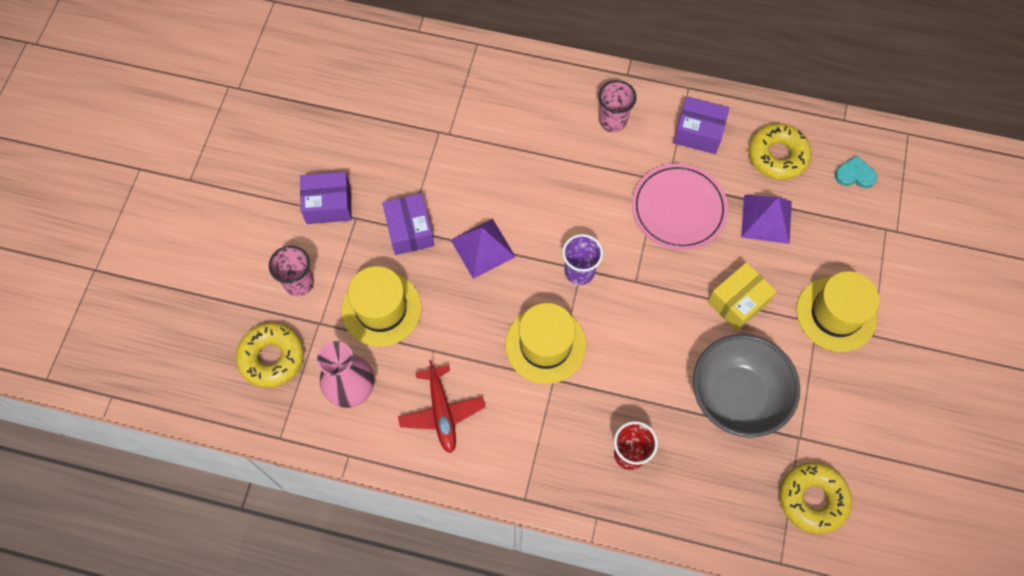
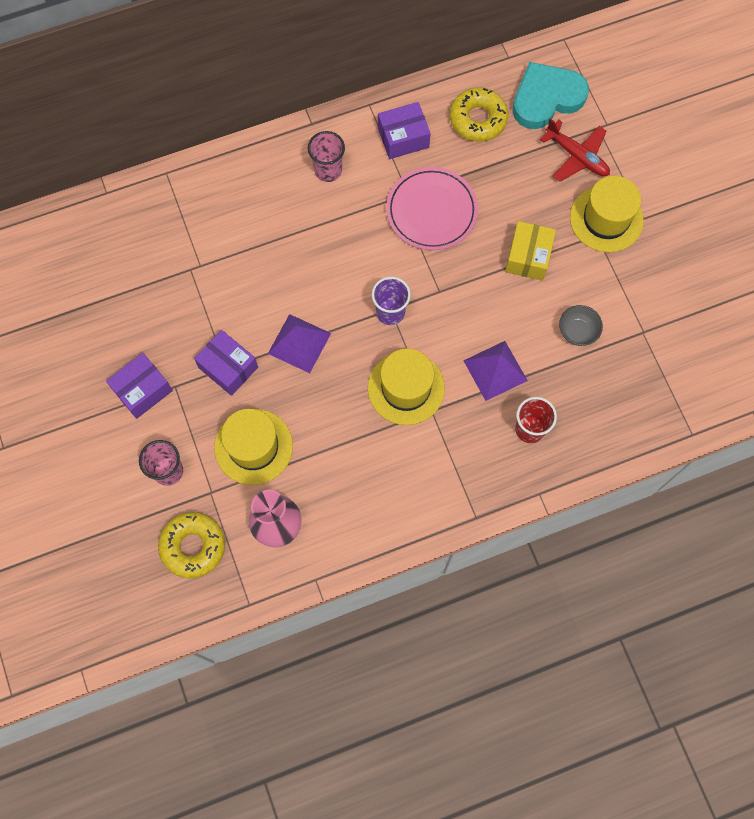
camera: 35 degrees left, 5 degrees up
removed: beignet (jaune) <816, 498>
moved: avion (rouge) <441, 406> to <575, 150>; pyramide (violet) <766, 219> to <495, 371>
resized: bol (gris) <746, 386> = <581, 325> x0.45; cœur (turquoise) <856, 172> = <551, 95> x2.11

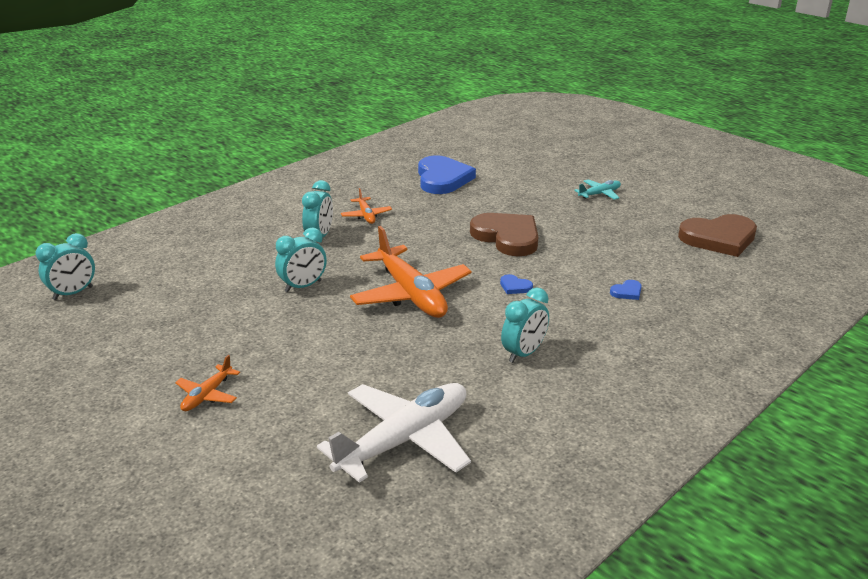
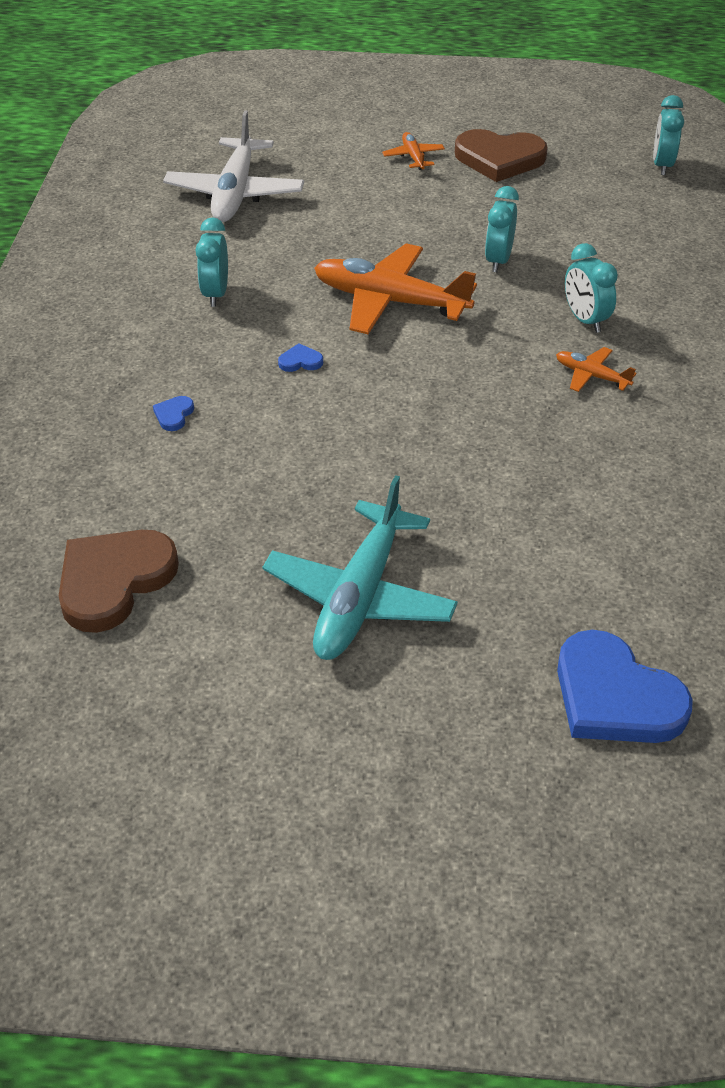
camera: 140 degrees right, 15 degrees up
moved: cœur (bleu) <447, 174> to <625, 686>; cœur (marron) <504, 234> to <501, 155>
resized: avion (turquoise) <597, 189> = <360, 567> x2.14

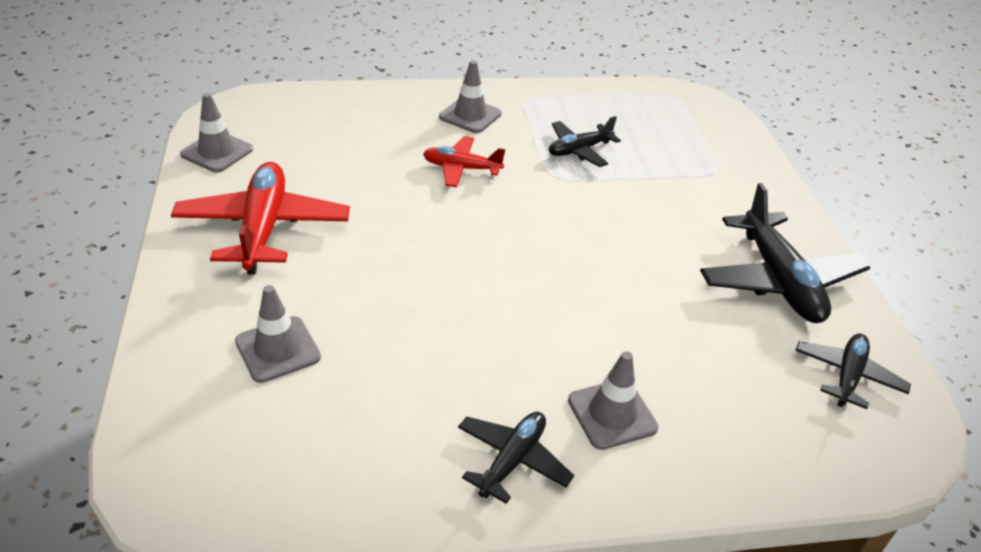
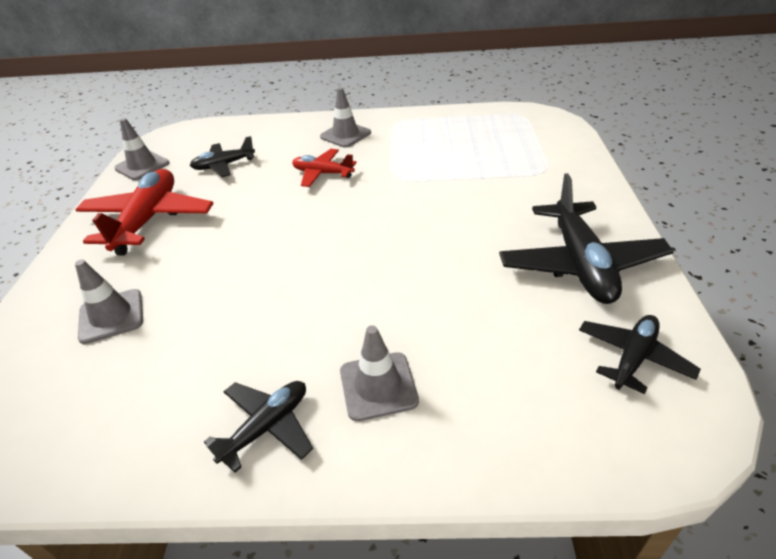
camera: 15 degrees right, 0 degrees up
moved: avion (noir) <585, 141> to <222, 156>

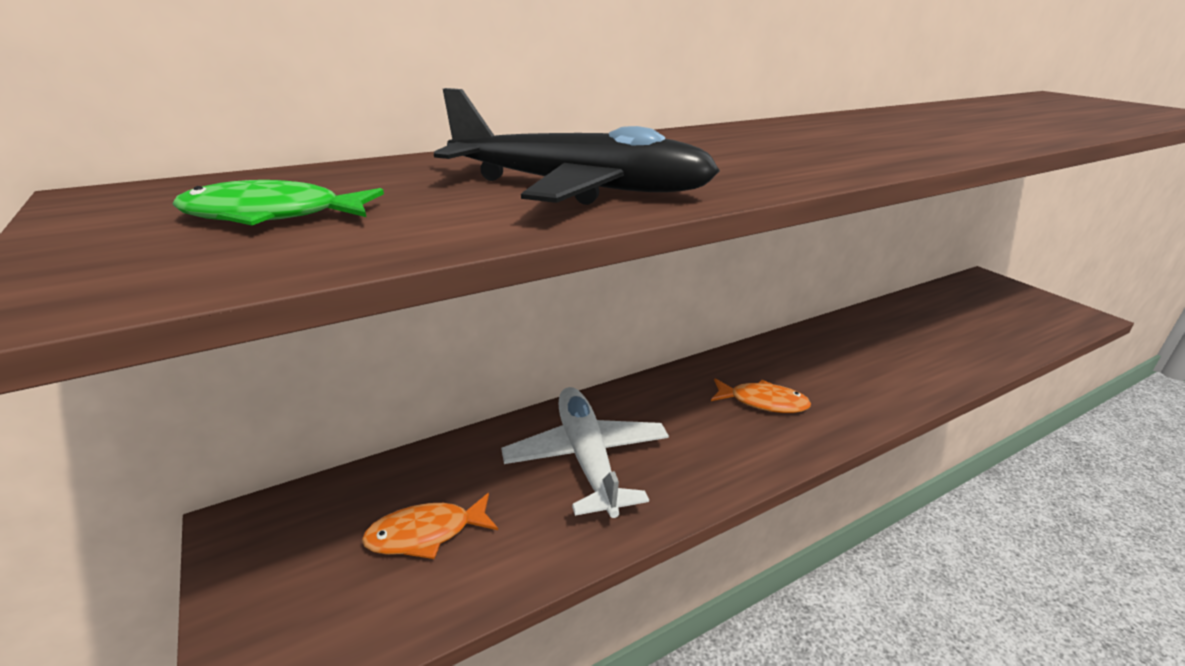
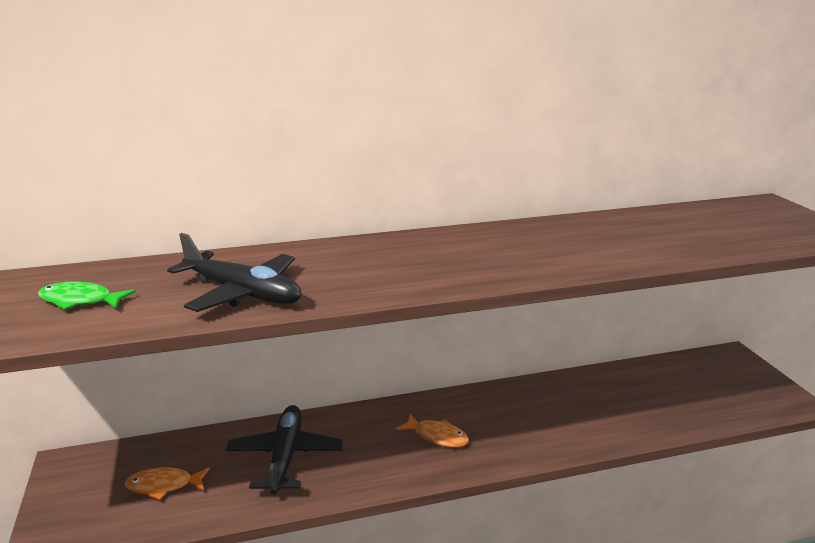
camera: 15 degrees right, 5 degrees down
recoloured: avion (blanc) <585, 452> to avion (noir) <285, 450>

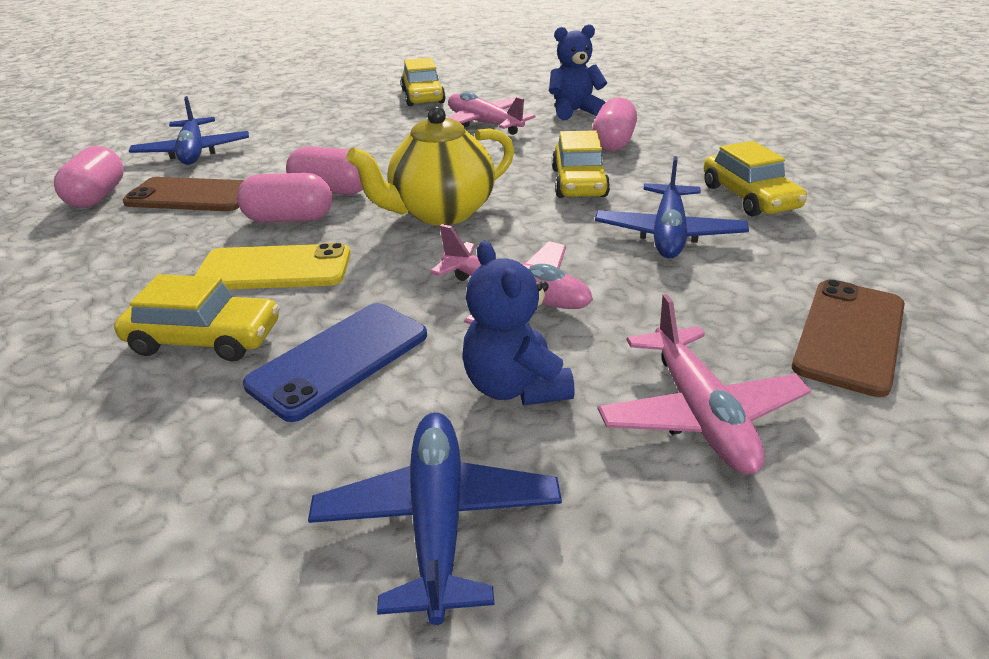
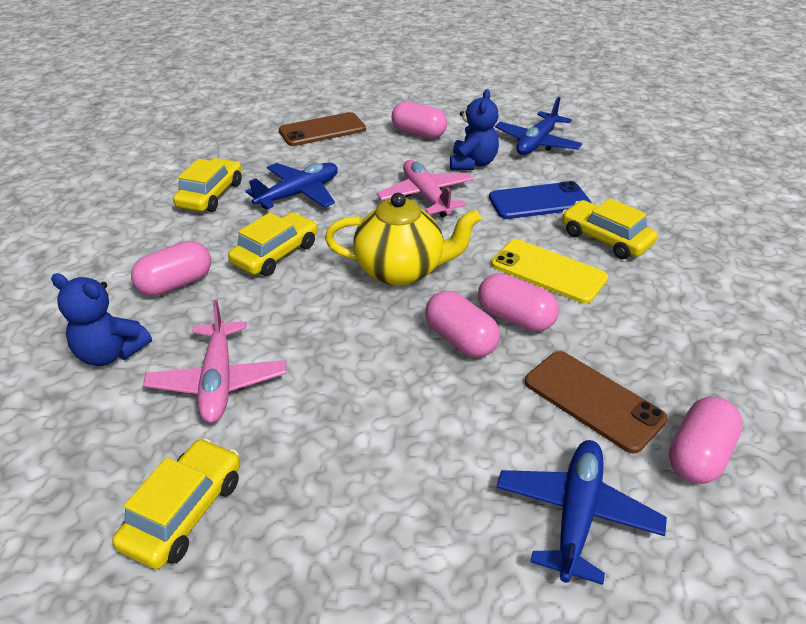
camera: 145 degrees left, 5 degrees up
replaced: avion (rose) <704, 384> to gélule (rose) <419, 120>

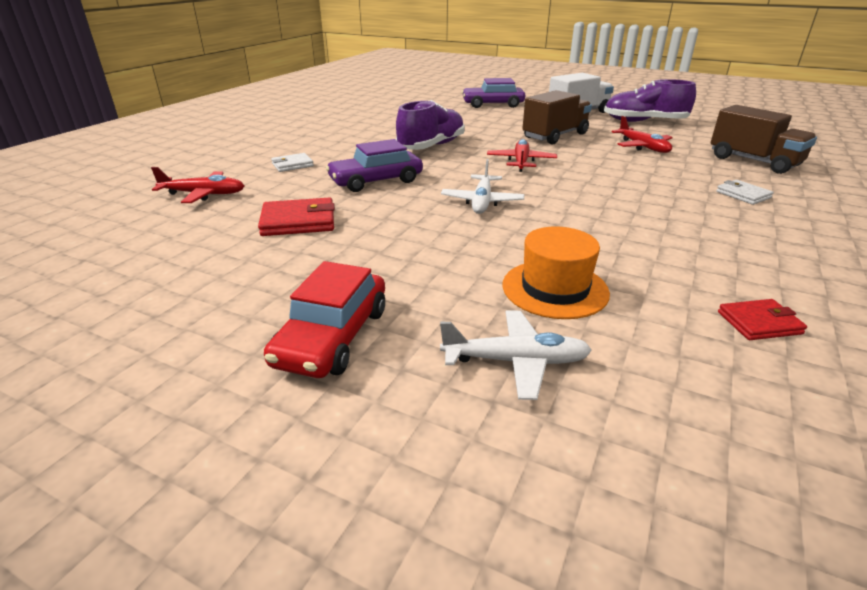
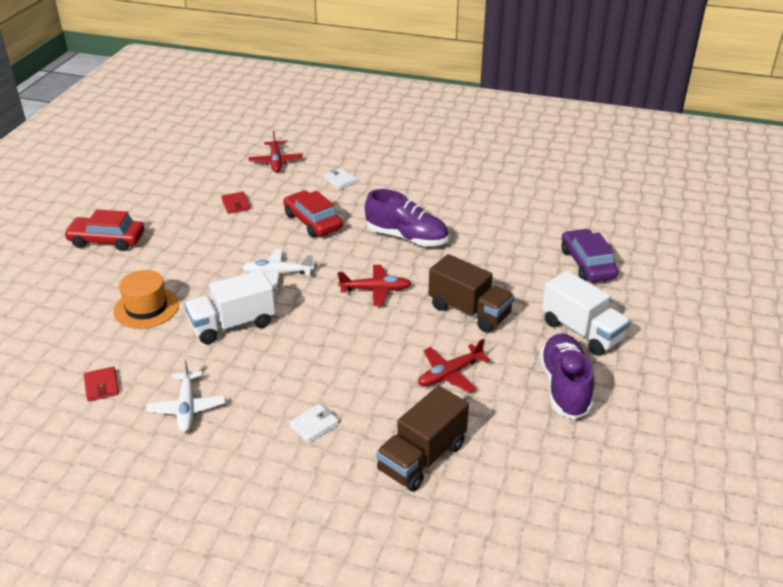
camera: 80 degrees right, 5 degrees up
added: camion (blanc) <230, 307>
moved: avion (blanc) <516, 355> to <185, 396>
recoloured: voiture (violet) <374, 165> to voiture (rouge) <313, 214>
resized: portefeuille (rouge) <296, 216> = <236, 203> x0.63

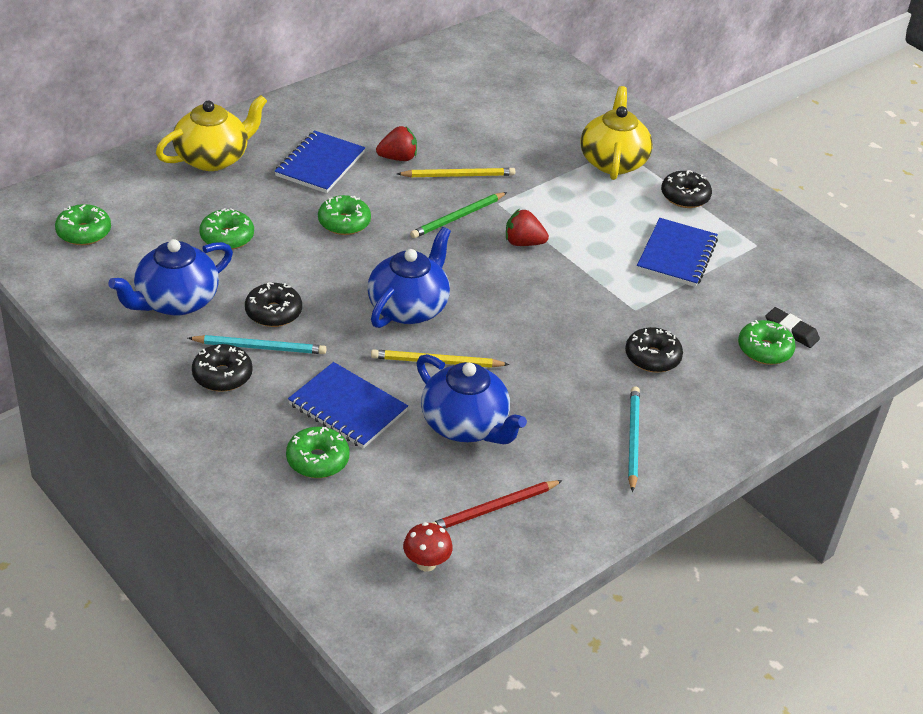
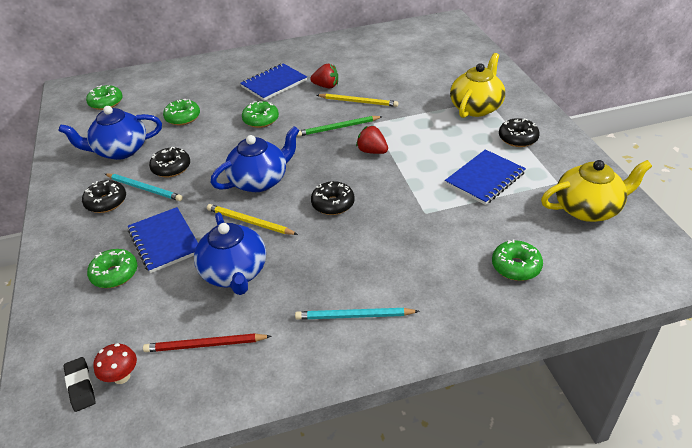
camera: 30 degrees right, 0 degrees up
moved: théière (jaune) <211, 133> to <596, 191>; beignet (noir) <654, 350> to <333, 198>; gomme (noir) <793, 327> to <80, 384>
turned: crayon (turquoise) <634, 439> = <357, 314> 120 degrees counterclockwise

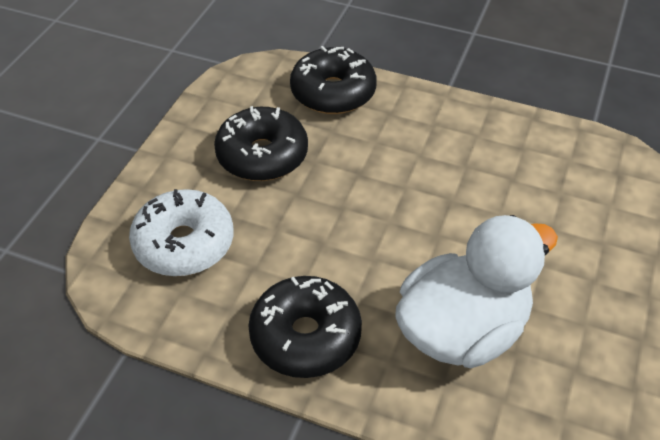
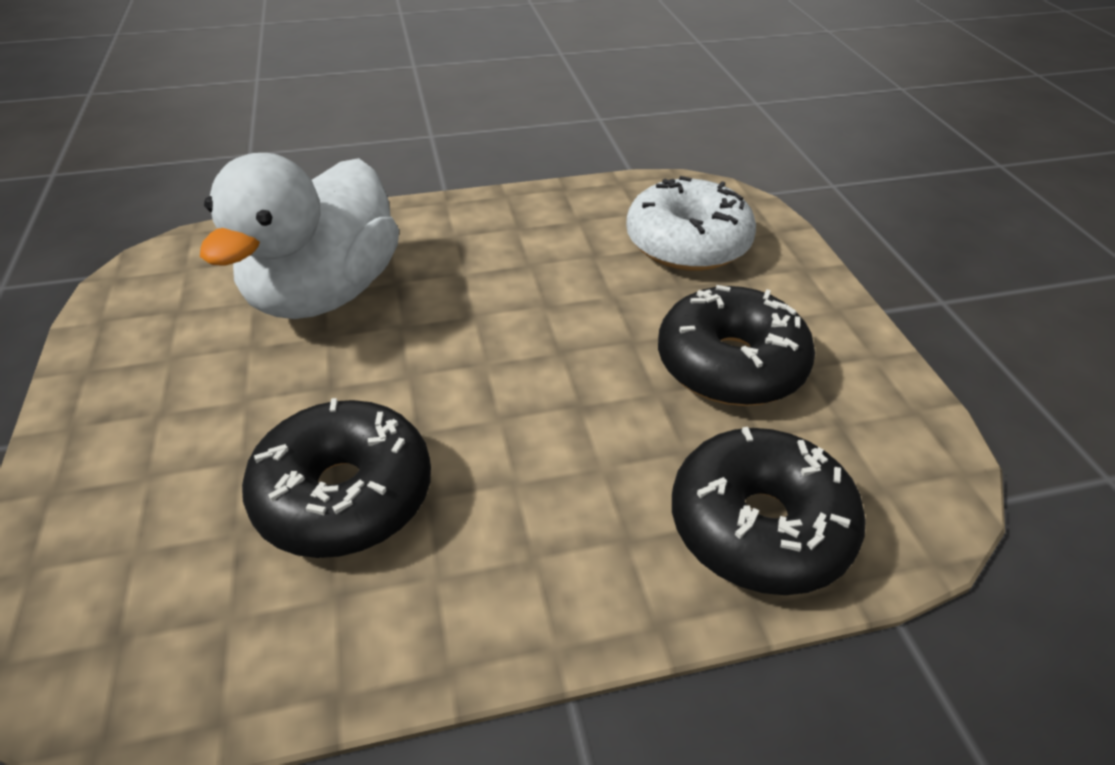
camera: 145 degrees right, 5 degrees down
moved: beignet (noir) <305, 327> to <336, 478>

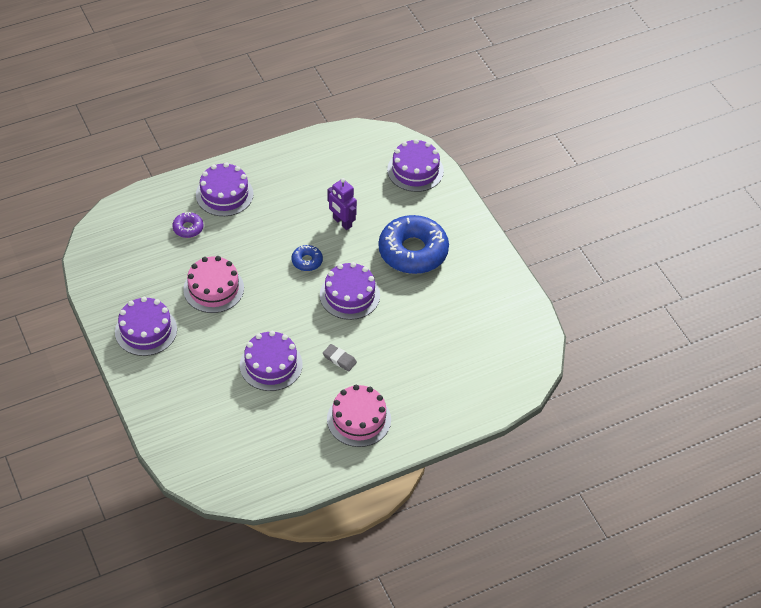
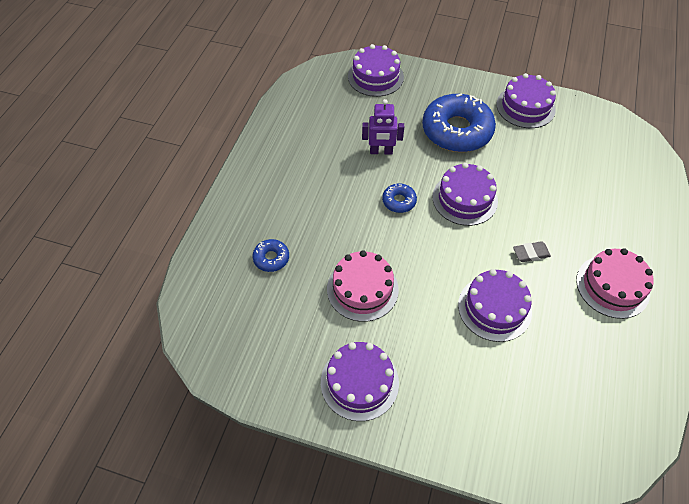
camera: 45 degrees left, 5 degrees up
moved: gâteau (violet) <225, 189> to <526, 100>
recoloured: beignet (violet) <187, 225> to beignet (bleu) <270, 255>

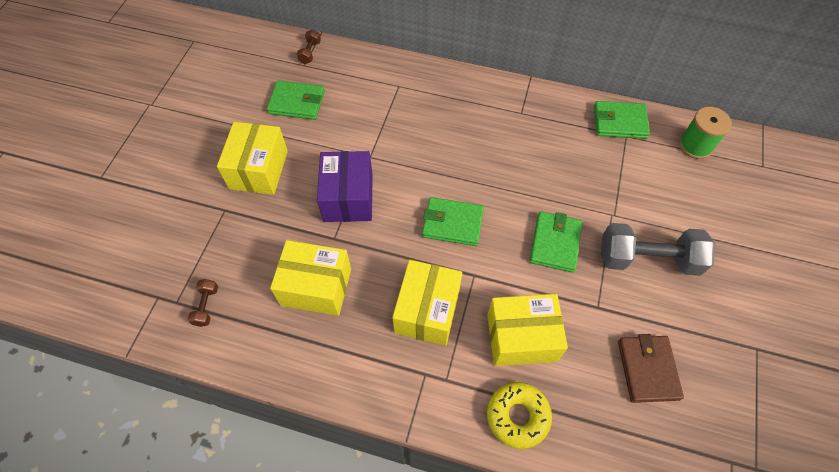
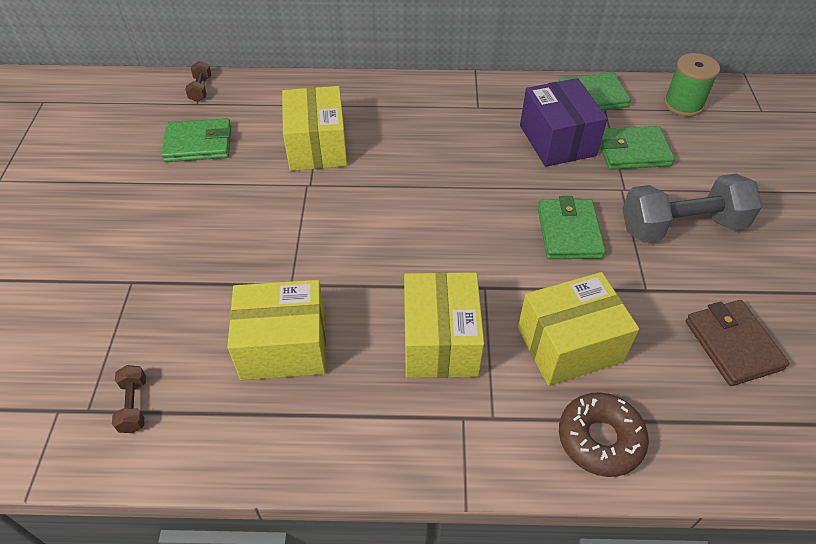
camera: 15 degrees left, 10 degrees down
moved: boîte (jaune) <252, 158> to <314, 128>; boîte (violet) <345, 186> to <564, 122>; portefeuille (vert) <453, 221> to <637, 148>
recoloured: beignet (jaune) <519, 415> to beignet (marron) <604, 434>

